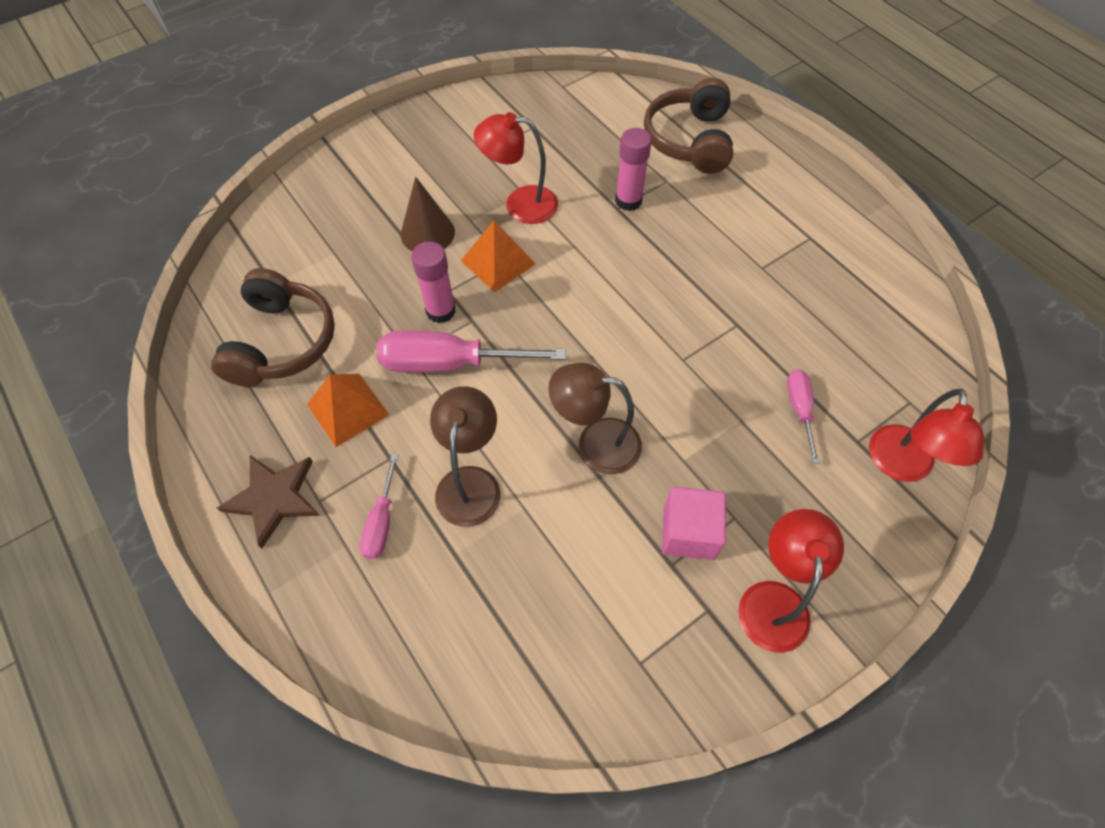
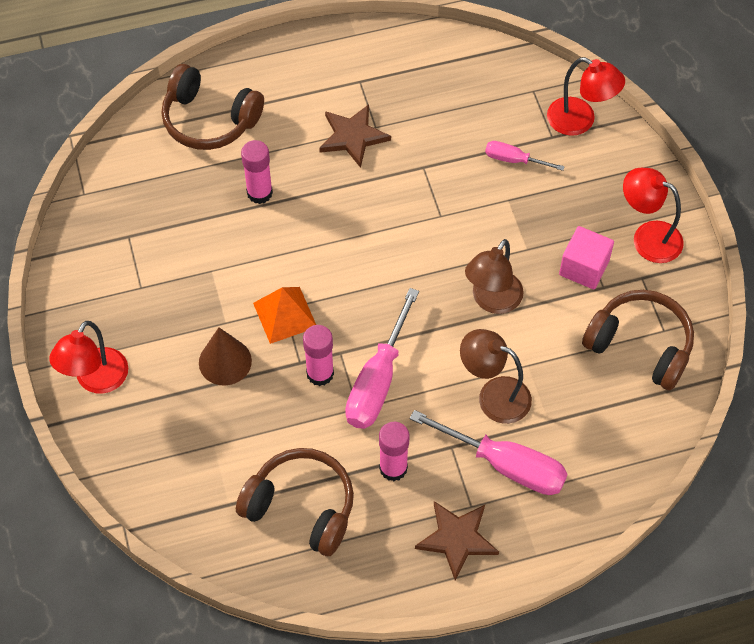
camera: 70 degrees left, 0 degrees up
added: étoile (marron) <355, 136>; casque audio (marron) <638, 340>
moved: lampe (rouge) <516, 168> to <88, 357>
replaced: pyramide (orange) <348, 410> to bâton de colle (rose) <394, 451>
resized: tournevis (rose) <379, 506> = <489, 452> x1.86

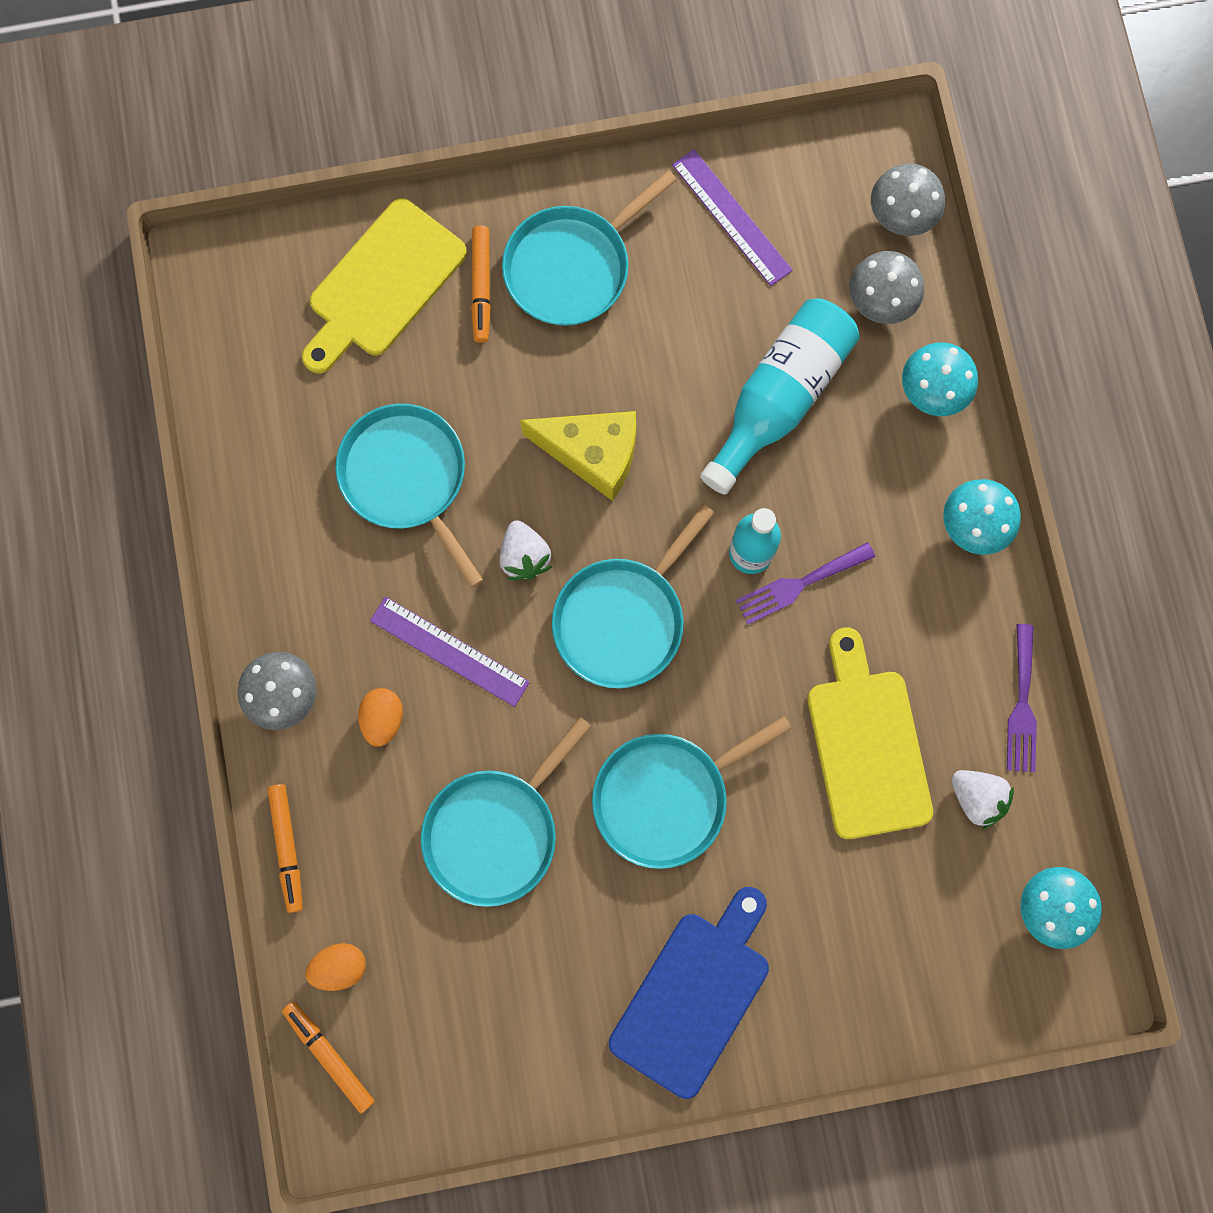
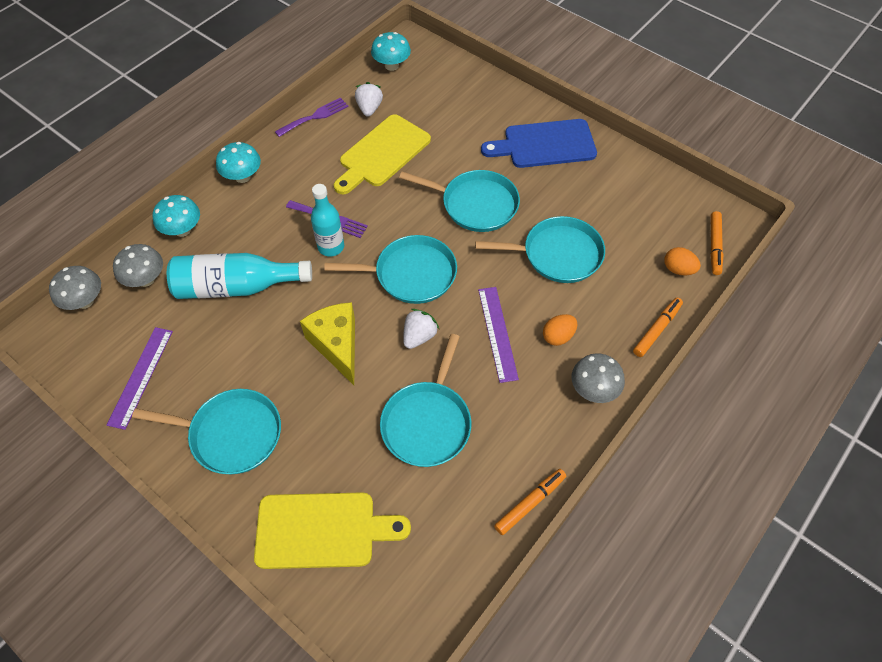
camera: 130 degrees left, 20 degrees down
moved: feutre (orange) <481, 284> to <530, 502>

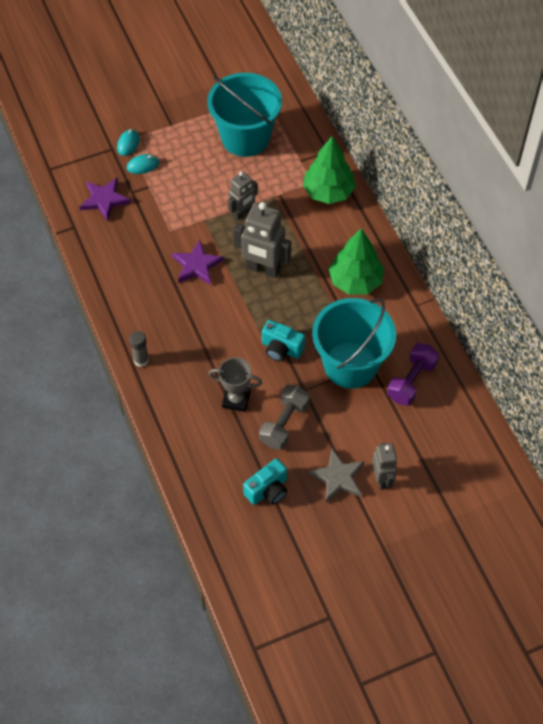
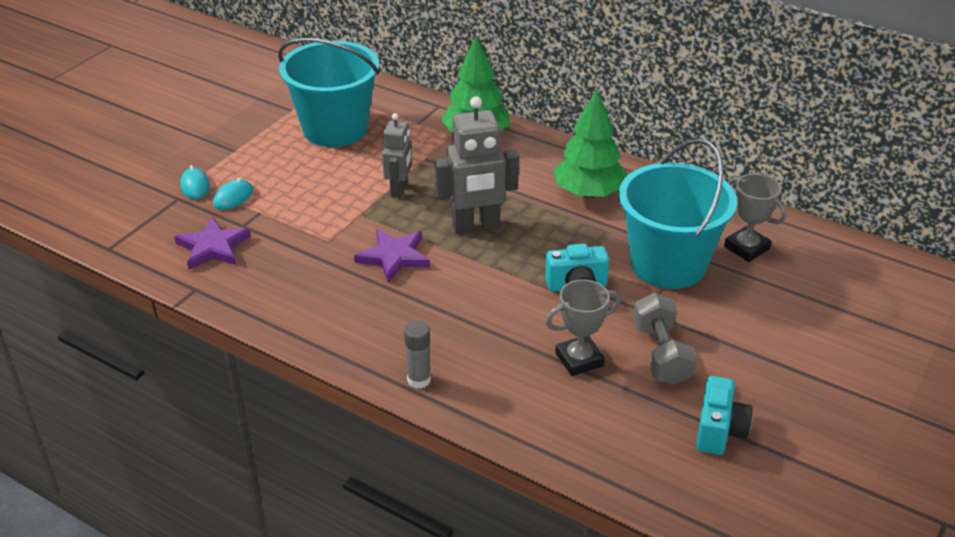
camera: 35 degrees left, 20 degrees down
removed: étoile (gris) <336, 476>; robot (gris) <384, 466>
replaced: haltère (violet) <413, 374> to trophée (gris) <755, 217>

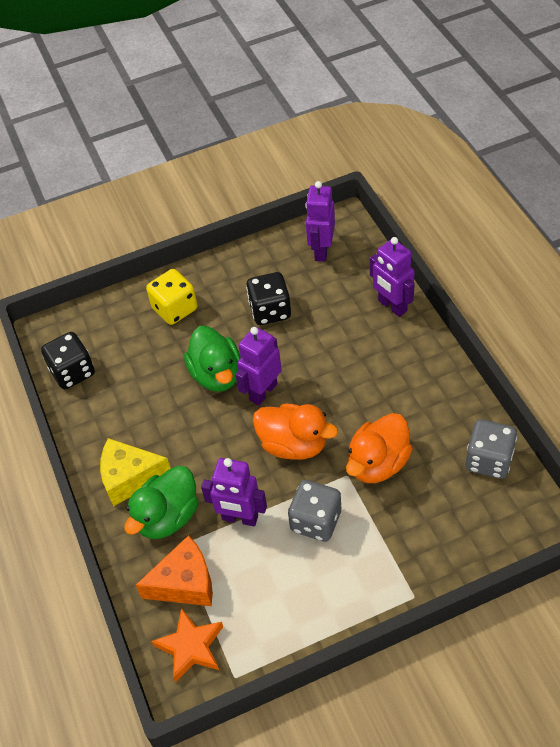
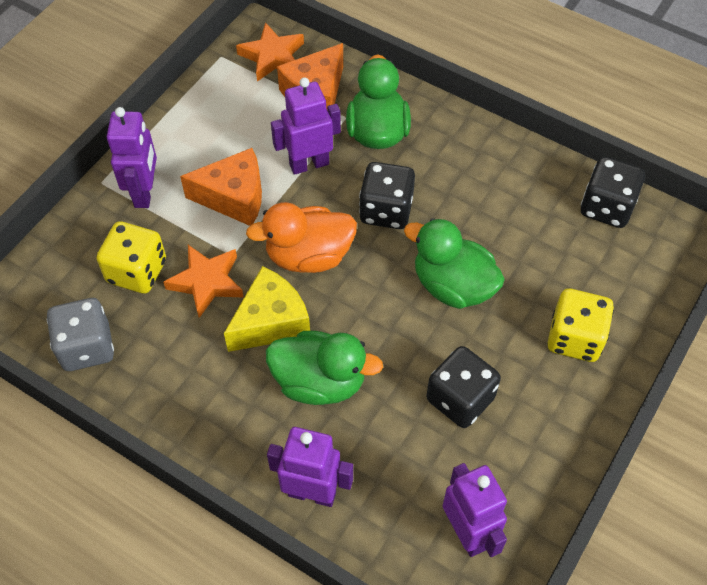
camera: 140 degrees right, 5 degrees up
added: dé (jaune) <131, 257>; canard (vert) <324, 368>; dé (noir) <387, 195>
moved: fromage (jaune) <135, 472> to <267, 309>; robot (violet) <259, 366> to <132, 157>
replaced: dé (gris) <314, 511> to fromage (orange) <221, 187>; canard (orange) <379, 448> to étoile (orange) <203, 281>

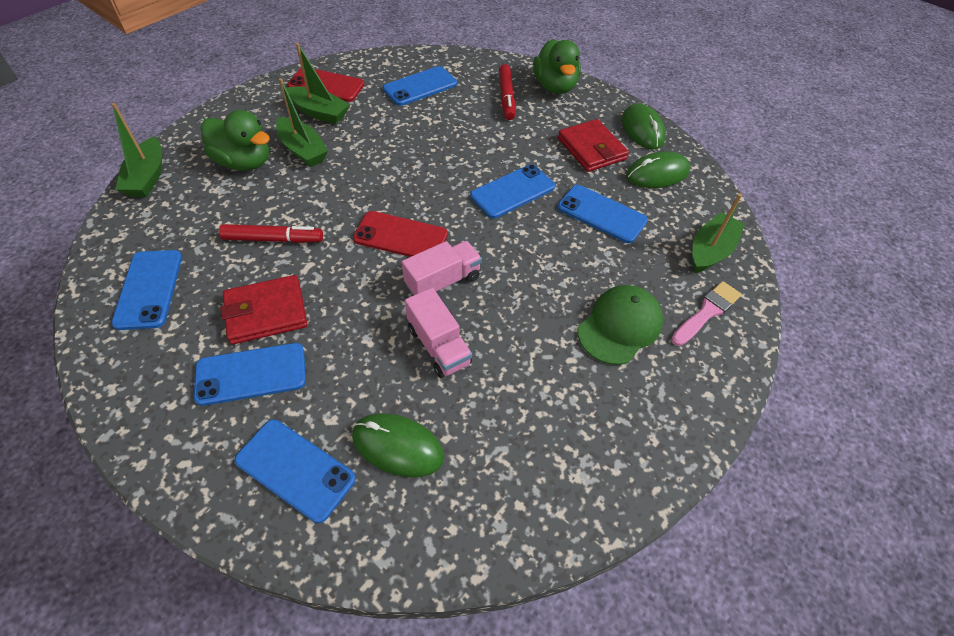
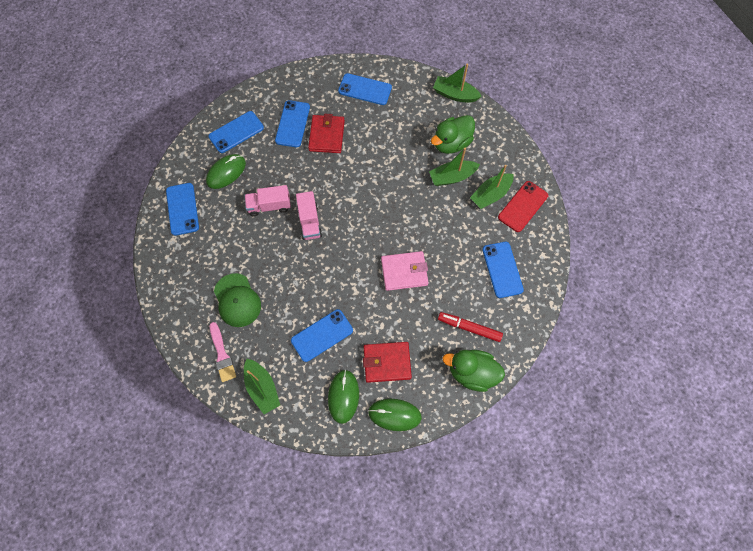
camera: 115 degrees right, 15 degrees up
removed: feutre (rouge) <271, 233>; téléphone (rouge) <400, 234>
added: portefeuille (rose) <405, 271>
moved: téléphone (bleu) <512, 191> to <182, 209>

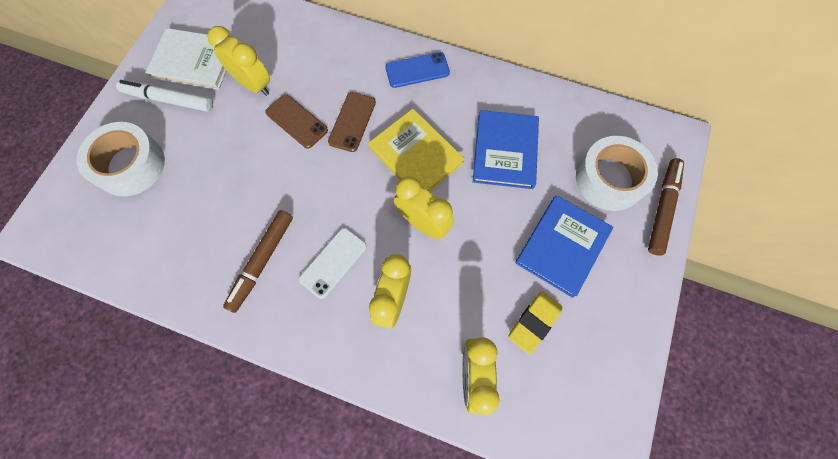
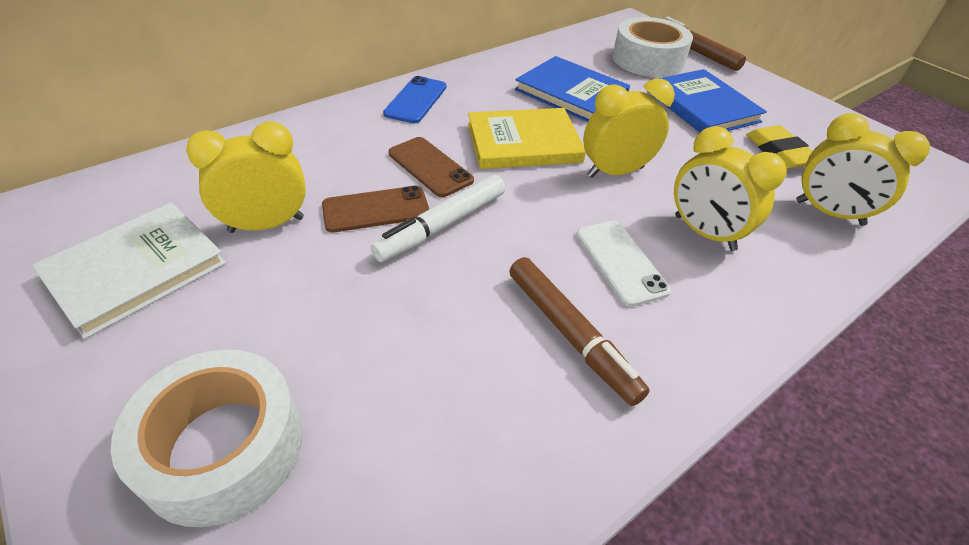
camera: 60 degrees left, 25 degrees down
moved: feutre (blanc) <164, 96> to <437, 218>

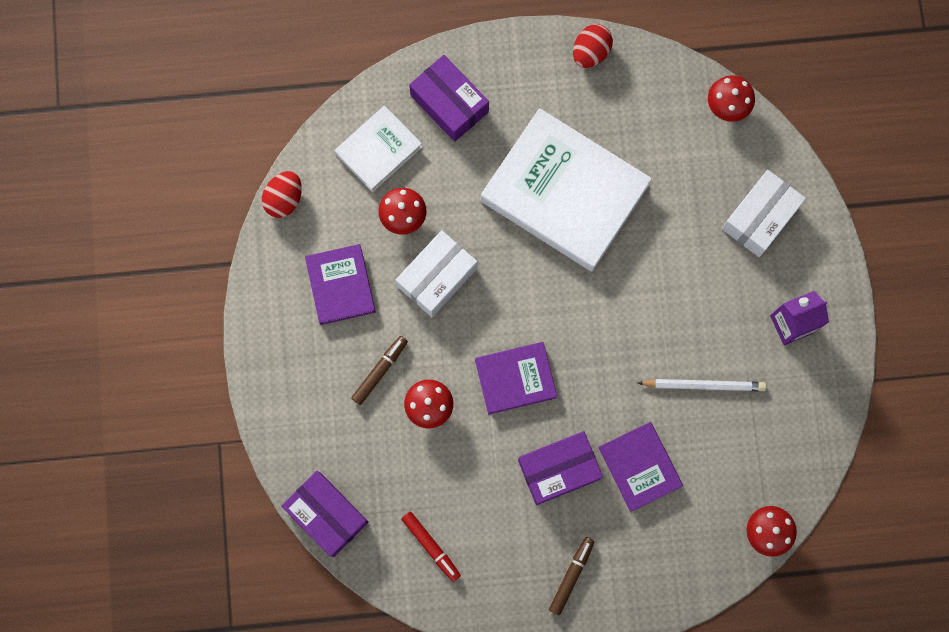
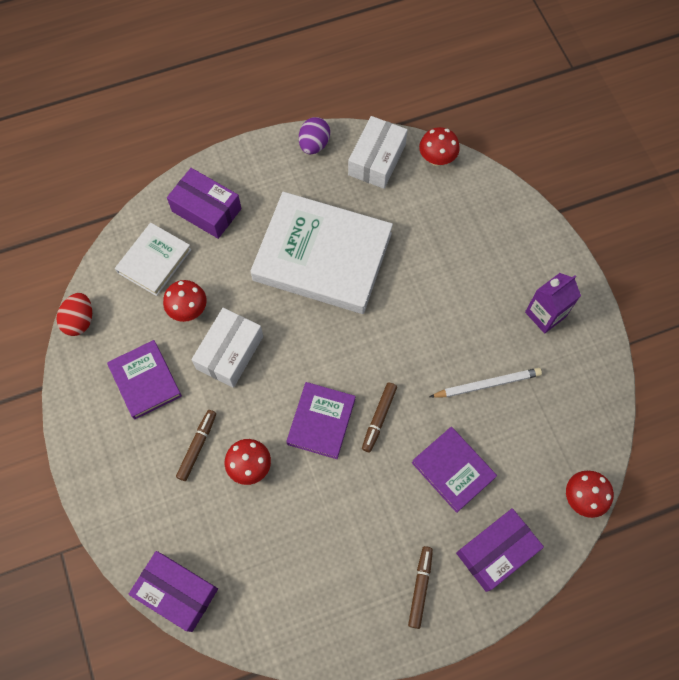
camera: 15 degrees left, 10 degrees down
removed: feutre (rouge) <431, 547>
added: feutre (marron) <379, 417>
moved: boîte (violet) <560, 468> to <500, 550>; boîte (blanc) <764, 213> to <378, 152>
recoloured: œuf (rouge) <593, 46> to œuf (violet) <314, 135>
turned: livre (violet) <516, 378> = <321, 420> 45 degrees counterclockwise

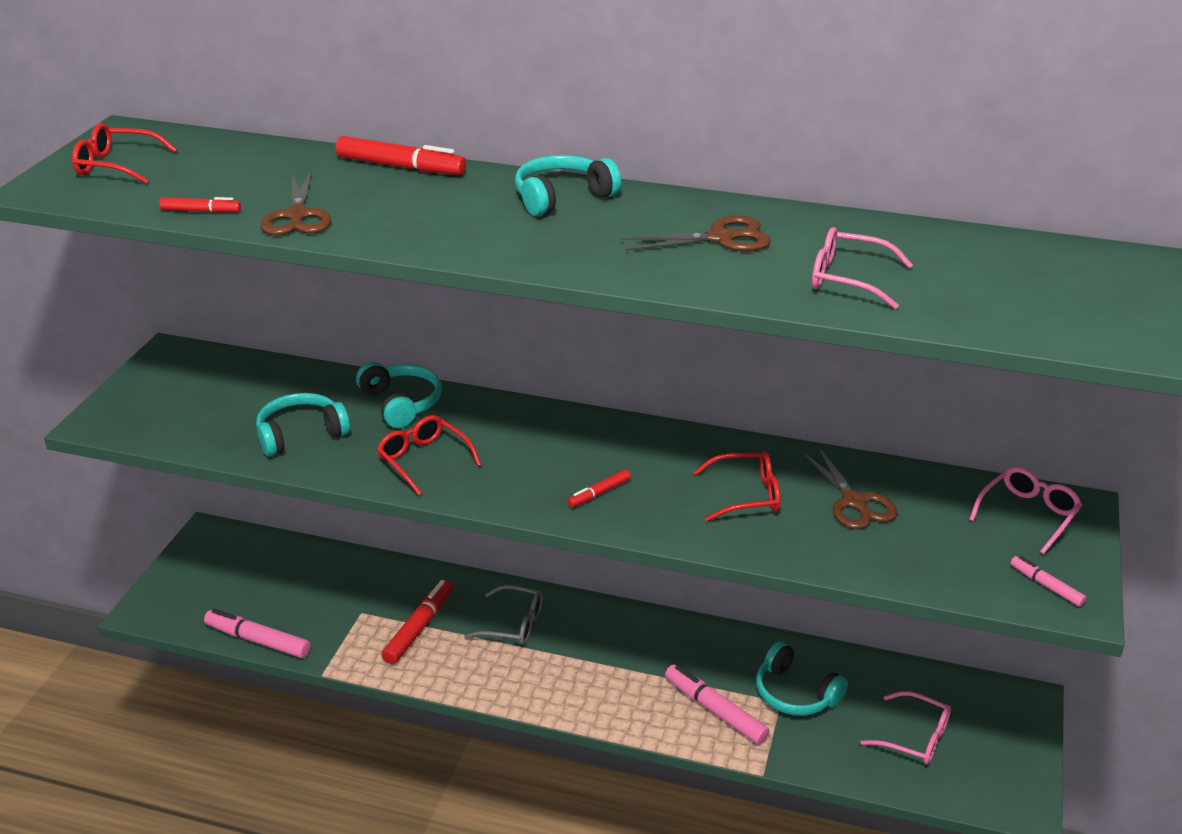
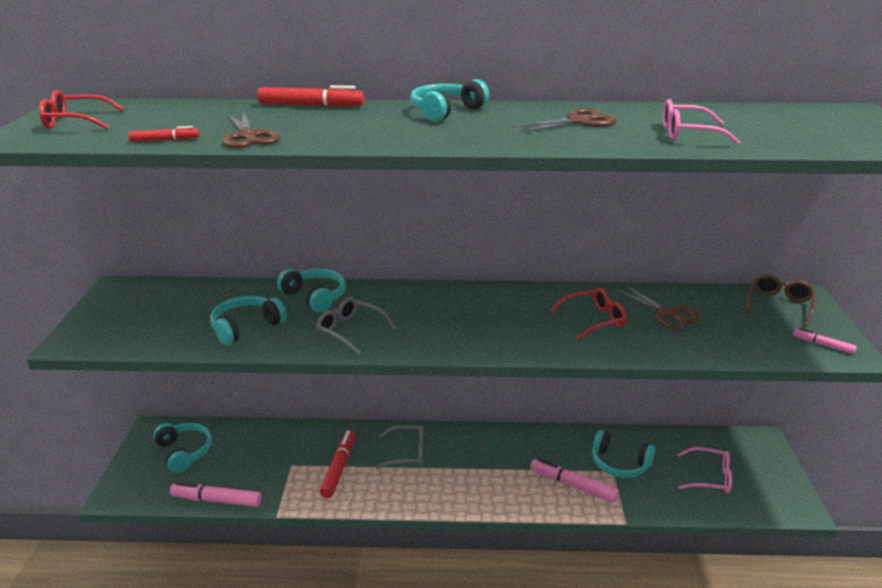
camera: 15 degrees left, 5 degrees down
removed: feutre (rouge) <599, 488>
added: casque audio (turquoise) <182, 448>
recoloured: lunettes (rouge) <429, 455> to lunettes (gris) <356, 326>; lunettes (rose) <1025, 510> to lunettes (marron) <781, 300>

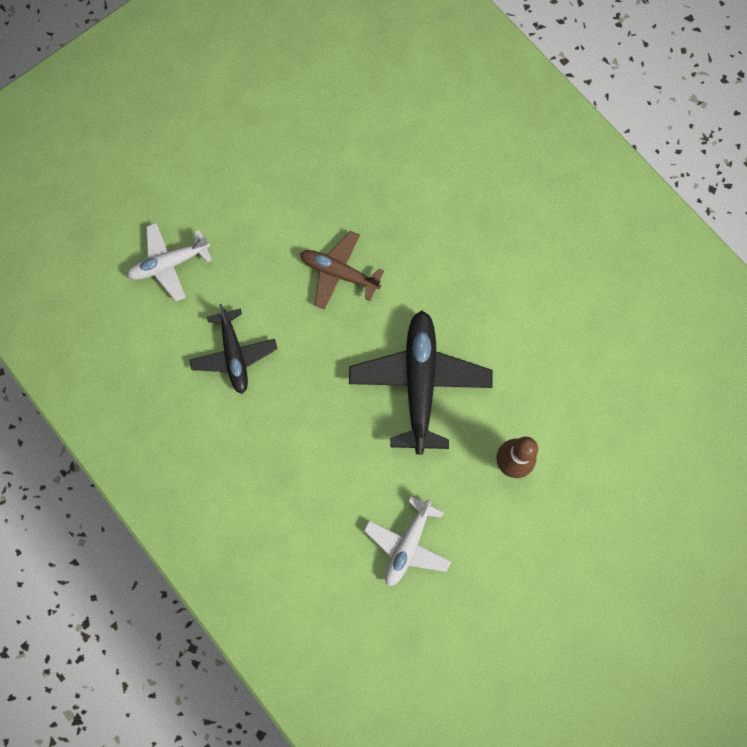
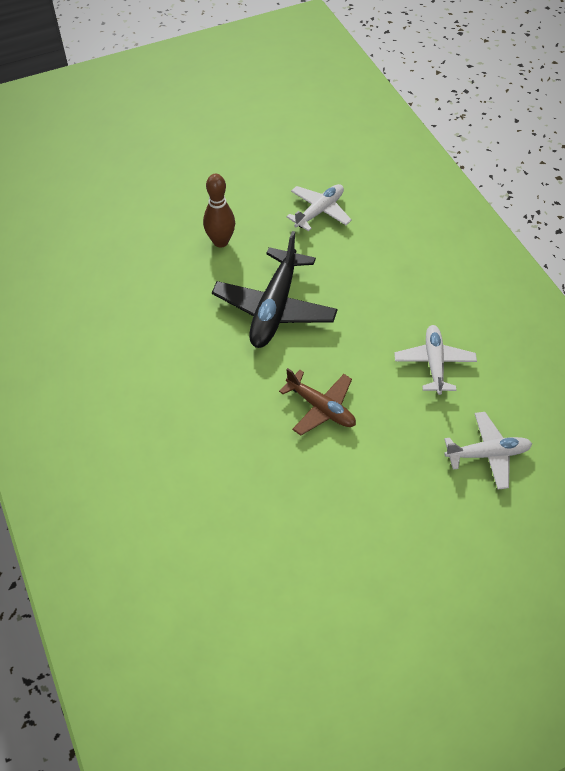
camera: 165 degrees left, 20 degrees down
recoloured: avion (noir) <233, 349> to avion (blanc) <435, 360>

